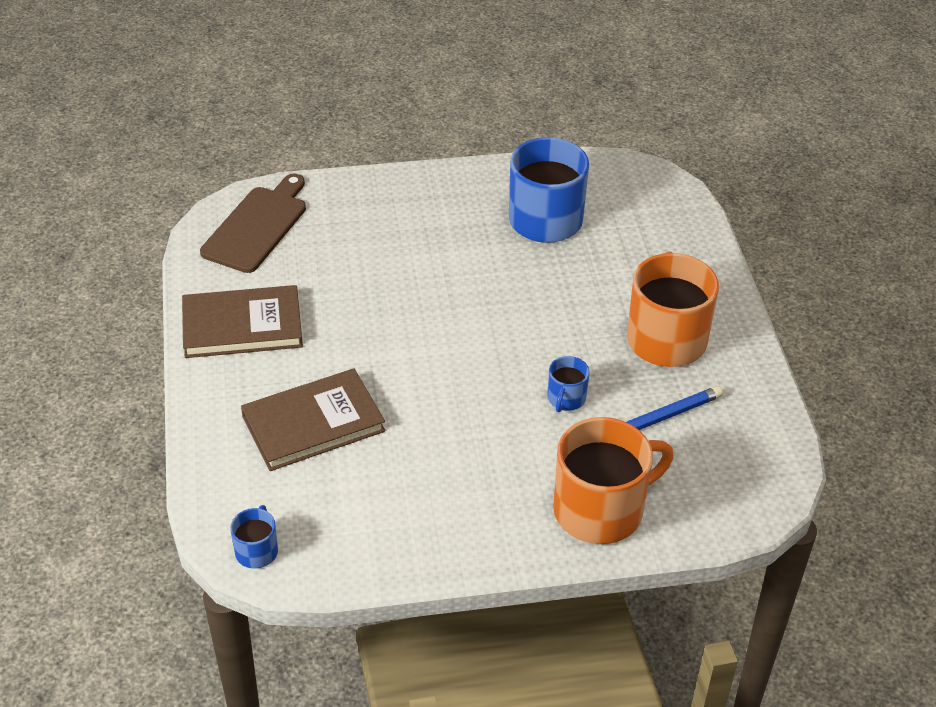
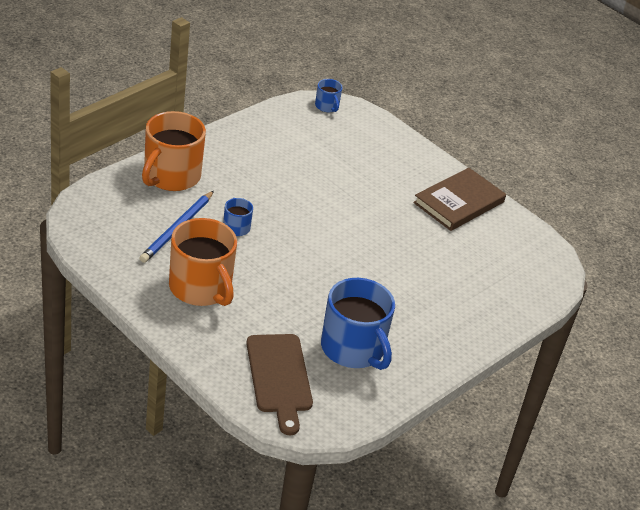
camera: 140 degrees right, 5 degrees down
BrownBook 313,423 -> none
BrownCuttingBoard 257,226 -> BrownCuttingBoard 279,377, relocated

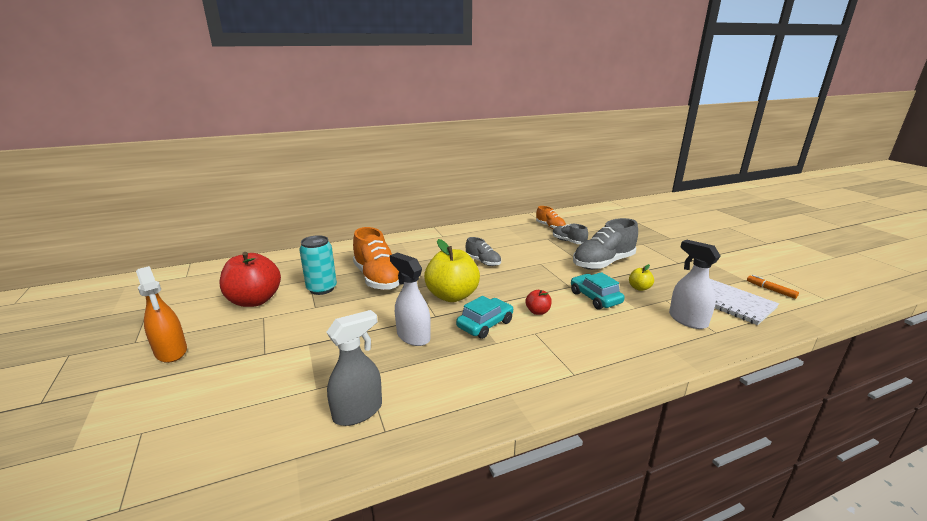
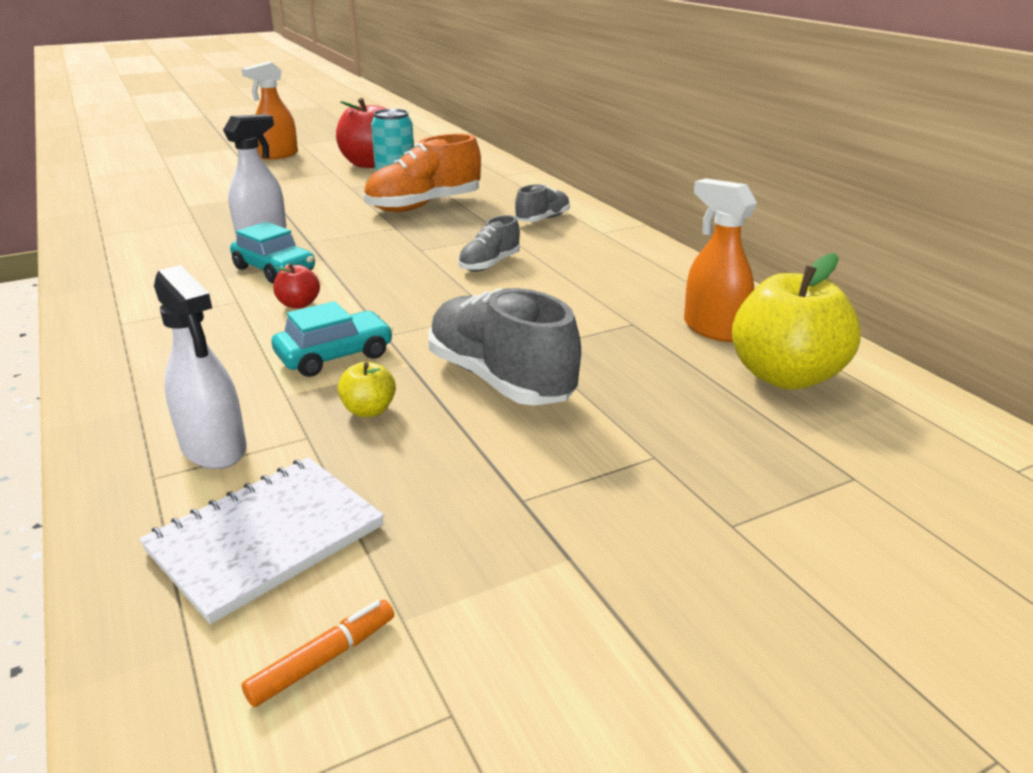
camera: 85 degrees right, 5 degrees up
GreySprayBottle 358,411 -> none
YellowApple 452,296 -> YellowApple 785,376, relocated
GreyShoe 568,241 -> GreyShoe 542,219, relocated
OrangeShoe 550,227 -> OrangeSprayBottle 713,329
WhiteSprayBottle 687,320 -> WhiteSprayBottle 214,449, 90 degrees clockwise

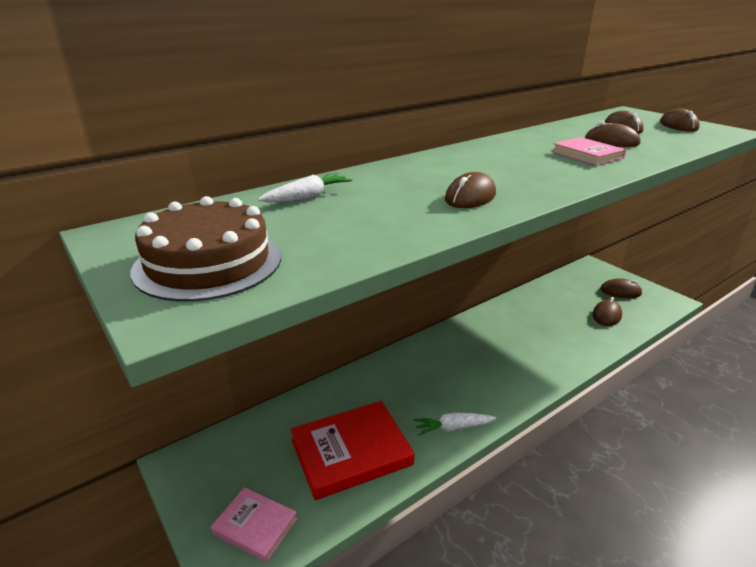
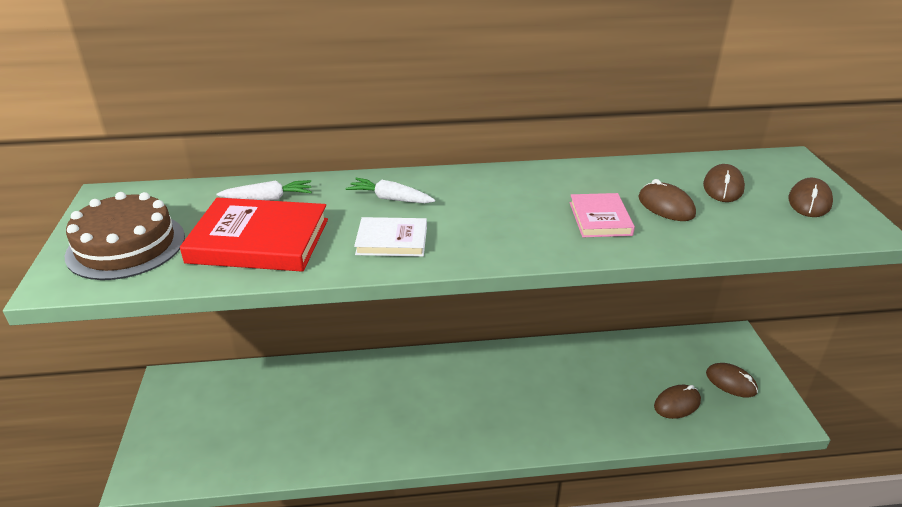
camera: 30 degrees right, 5 degrees up
PinkBook 255,526 -> none
RedBook 351,452 -> RedBook 259,241, relocated
WhiteCarrot 452,428 -> WhiteCarrot 390,199, relocated
BrownMouse 470,197 -> WhiteBook 392,240

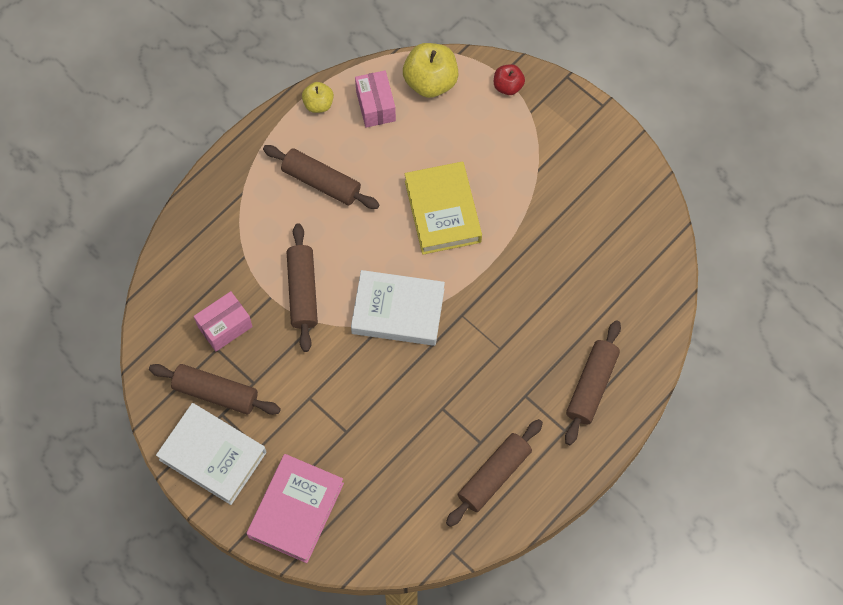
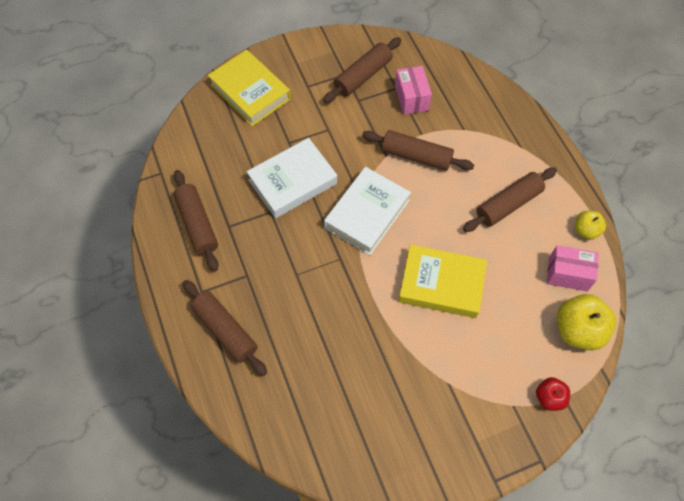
camera: 115 degrees right, 5 degrees down
WhiteBook 212,456 -> WhiteBook 292,181, relocated
PinkBook 296,510 -> YellowBook 250,92

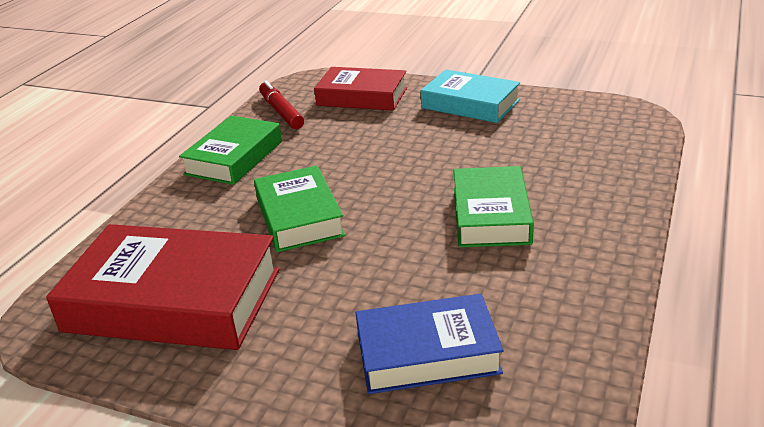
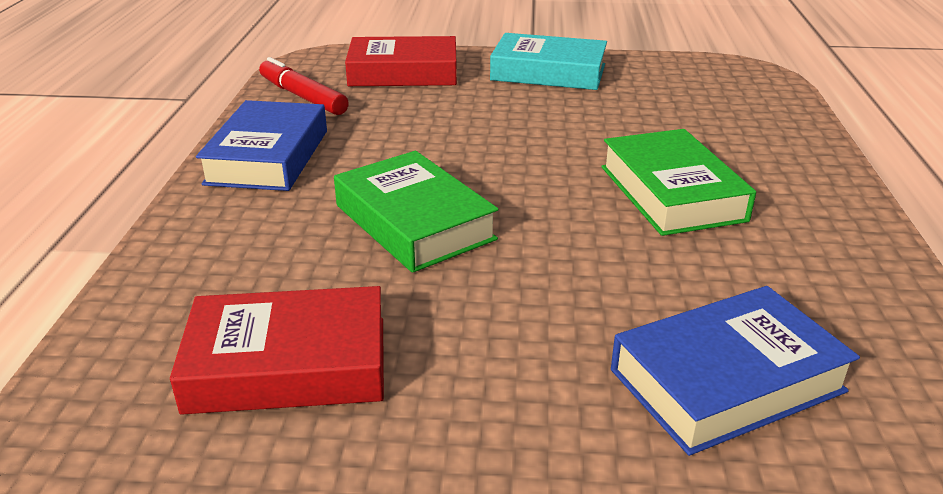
camera: 20 degrees left, 0 degrees up
GreenBook 234,158 -> BlueBook 268,157
RedBook 173,300 -> RedBook 288,364, x0.63

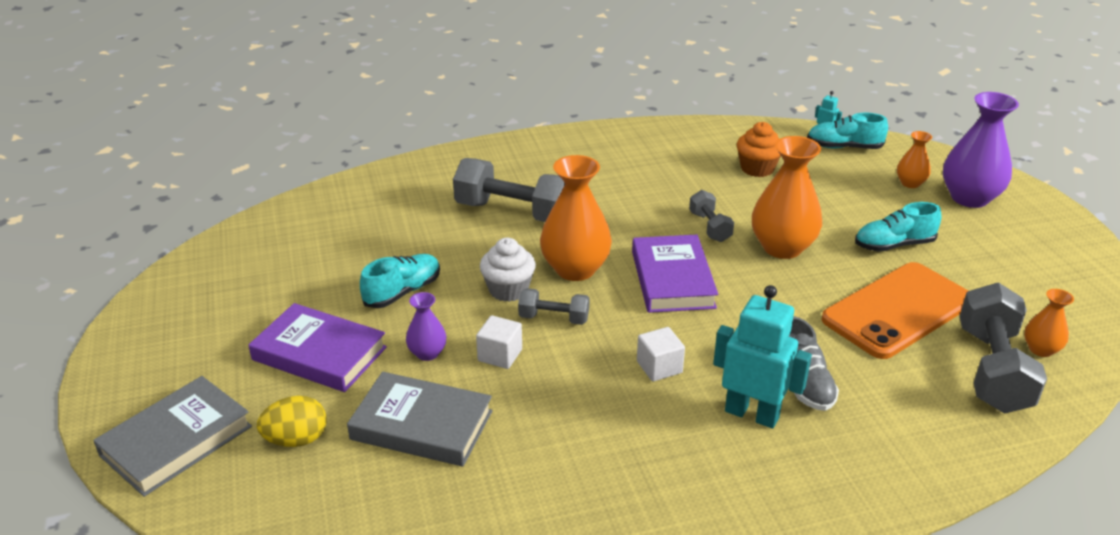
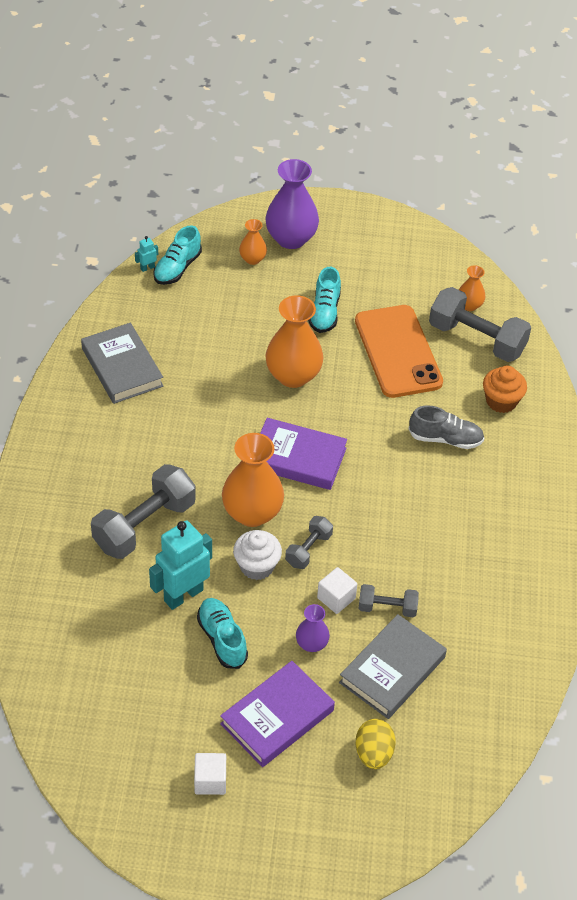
camera: 70 degrees left, 15 degrees up
GreyBook 176,441 -> GreyBook 122,367, relocated
WhiteCube 659,367 -> WhiteCube 210,781, relocated
GreyDumbbell 710,227 -> GreyDumbbell 387,608, relocated
TurquoiseRobot 752,414 -> TurquoiseRobot 183,595, relocated
OrangeCupcake 757,168 -> OrangeCupcake 501,401, relocated

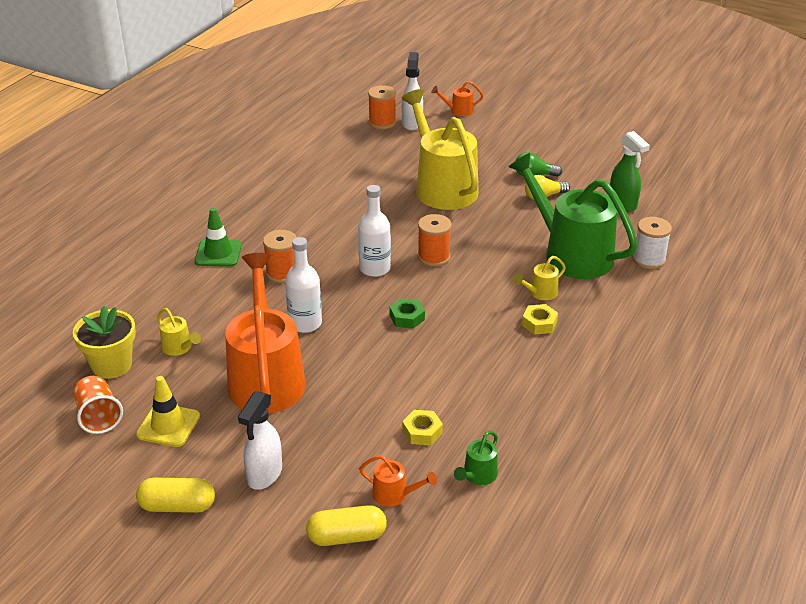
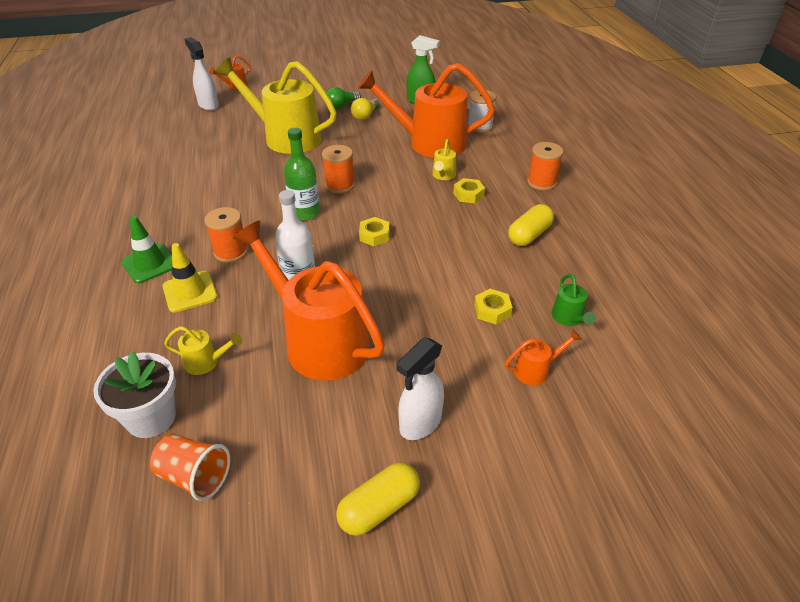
camera: 40 degrees left, 5 degrees up
YellowTrafficCone 168,425 -> YellowTrafficCone 190,292, relocated
YellowCapsule 347,536 -> YellowCapsule 529,235, relocated
OrangeSpool 382,122 -> OrangeSpool 541,182, relocated
YellowFlowerPot 111,365 -> WhiteFlowerPot 151,418
WhiteBottle 374,268 -> GreenBottle 305,213
GreenNut 407,317 -> YellowNut 374,235
GreenWateringCan 570,253 -> OrangeWateringCan 428,143
WhiteSprayBottle 264,475 -> WhiteSprayBottle 420,423, 60 degrees clockwise

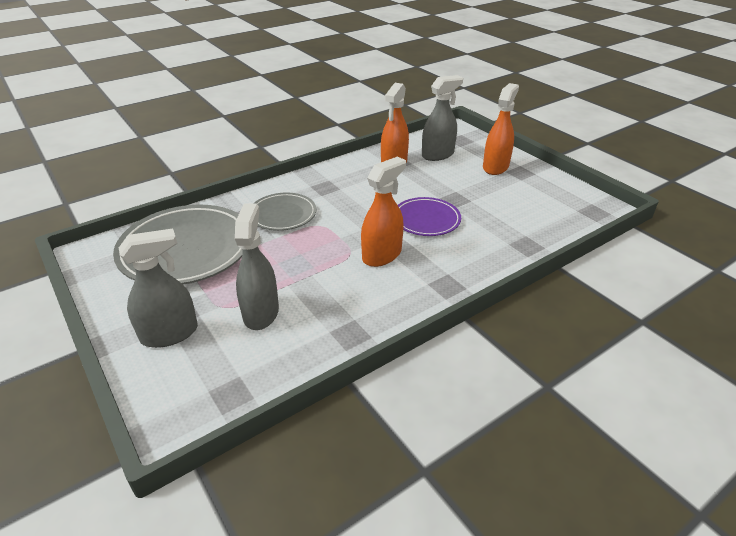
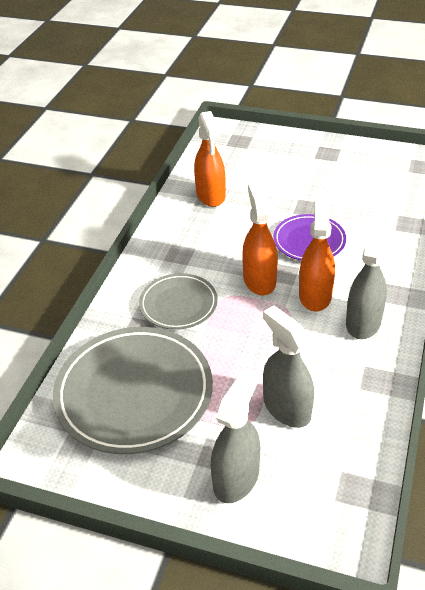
camera: 35 degrees left, 5 degrees up
GreySprayBottle 438,154 -> GreySprayBottle 363,322, relocated
OrangeSprayBottle 495,167 -> OrangeSprayBottle 259,280, relocated

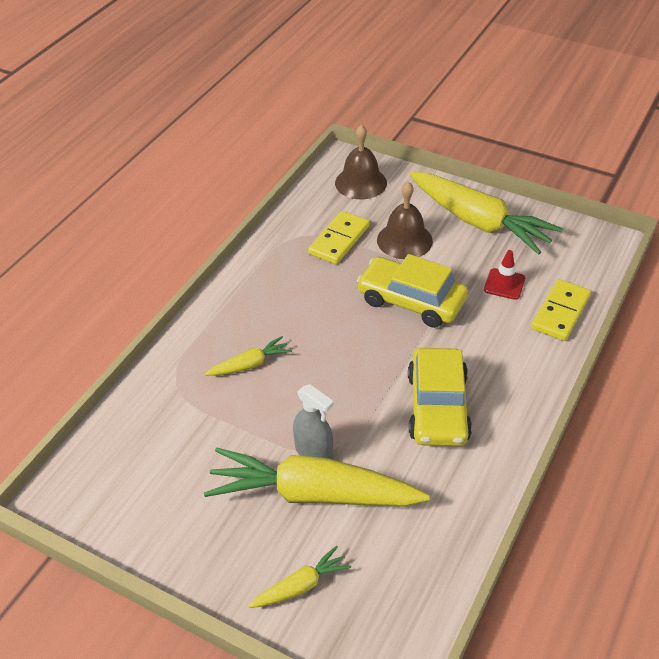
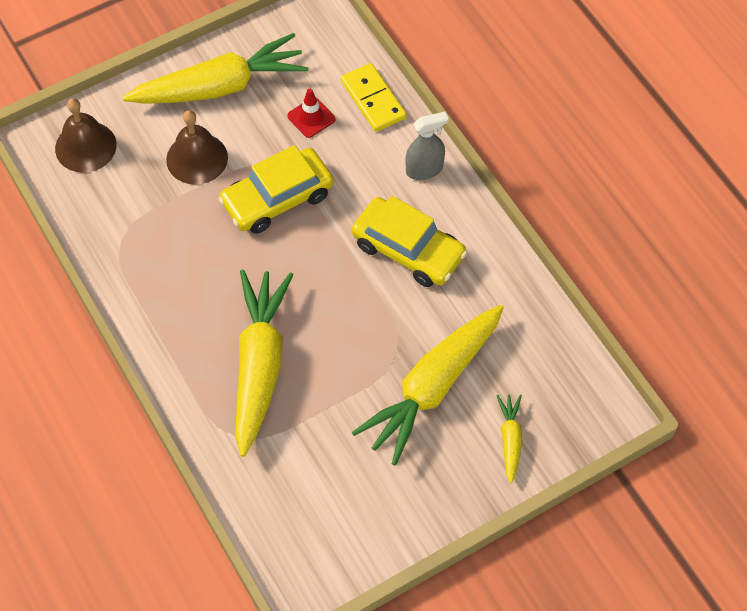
camera: 60 degrees left, 15 degrees up
YellowDomino 339,240 -> none
GreySprayBottle 314,452 -> GreySprayBottle 424,169, relocated
YellowCarrot 250,364 -> YellowCarrot 259,365, x2.18

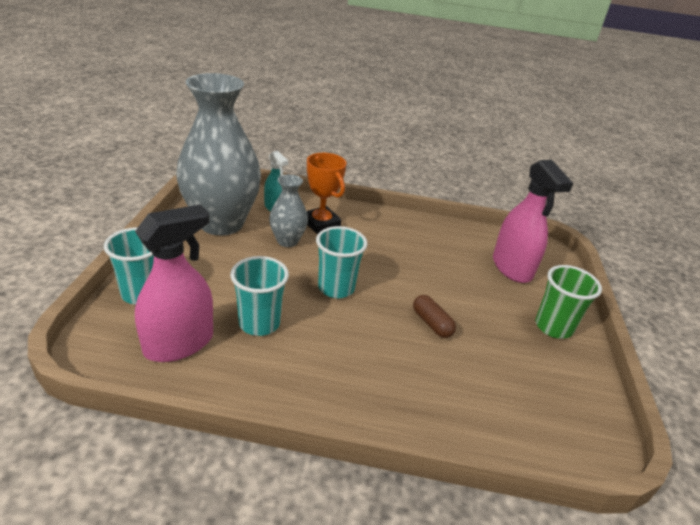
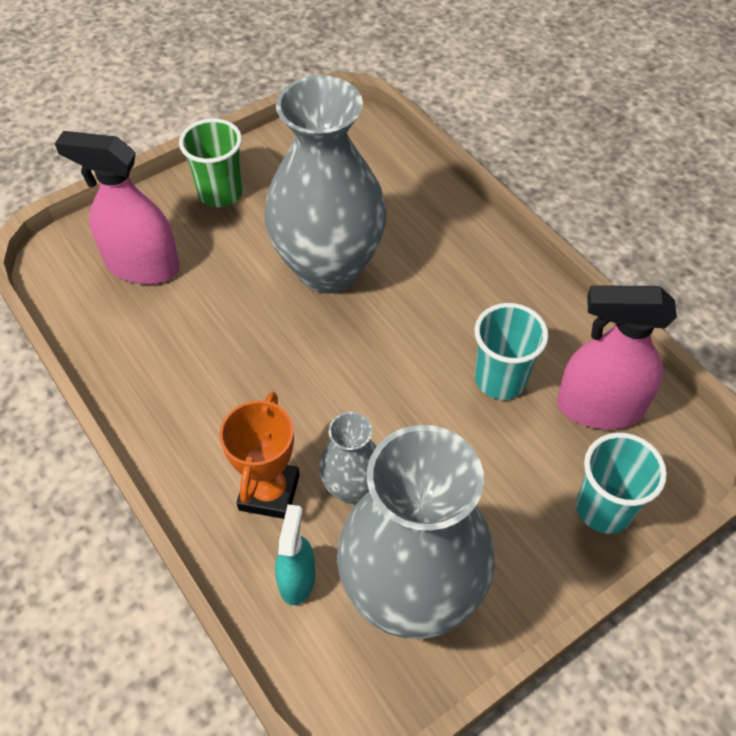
camera: 130 degrees left, 20 degrees up
TurquoiseCup 336,288 -> none
BrownCapsule 431,323 -> GreyVase 328,269
PinkSprayBottle 512,268 -> PinkSprayBottle 142,266, 105 degrees counterclockwise

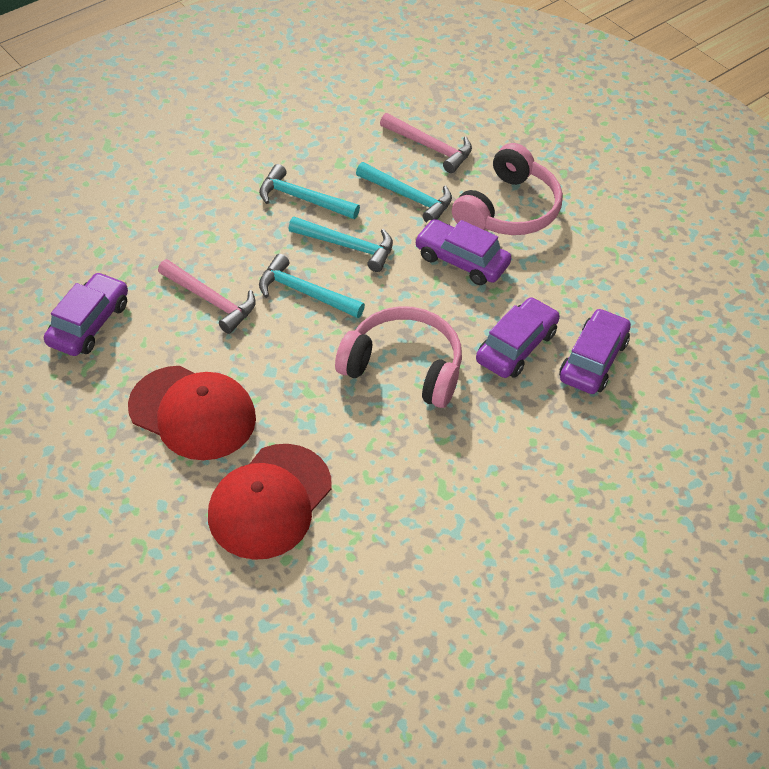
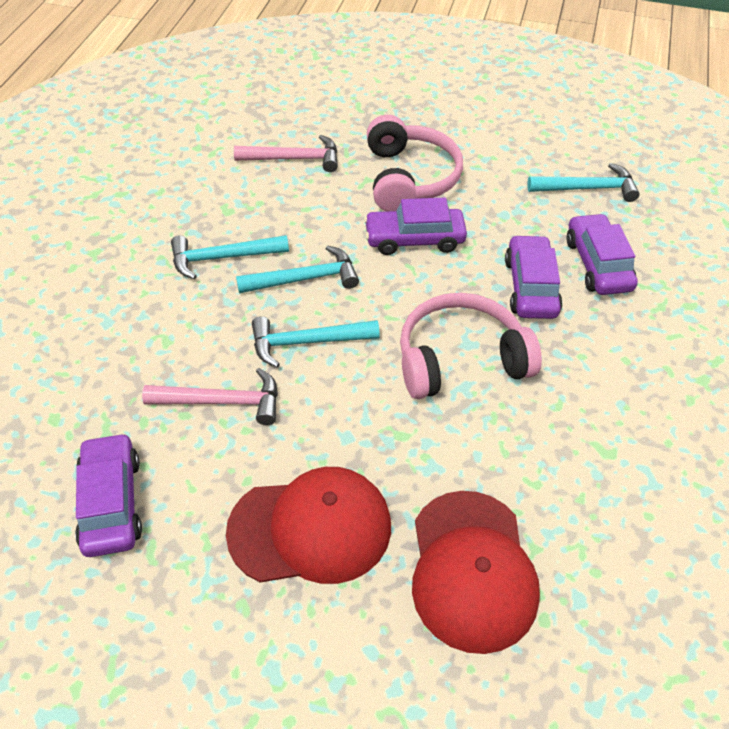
camera: 35 degrees left, 0 degrees up
TurquoiseHammer 408,197 -> TurquoiseHammer 587,189, relocated

